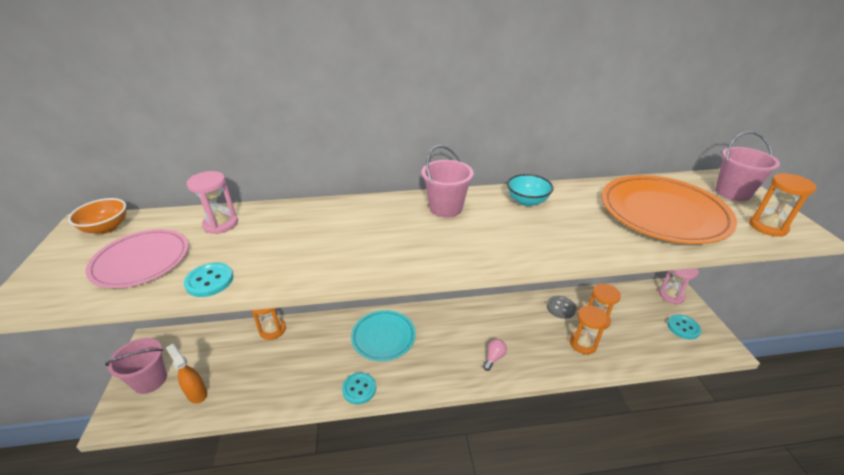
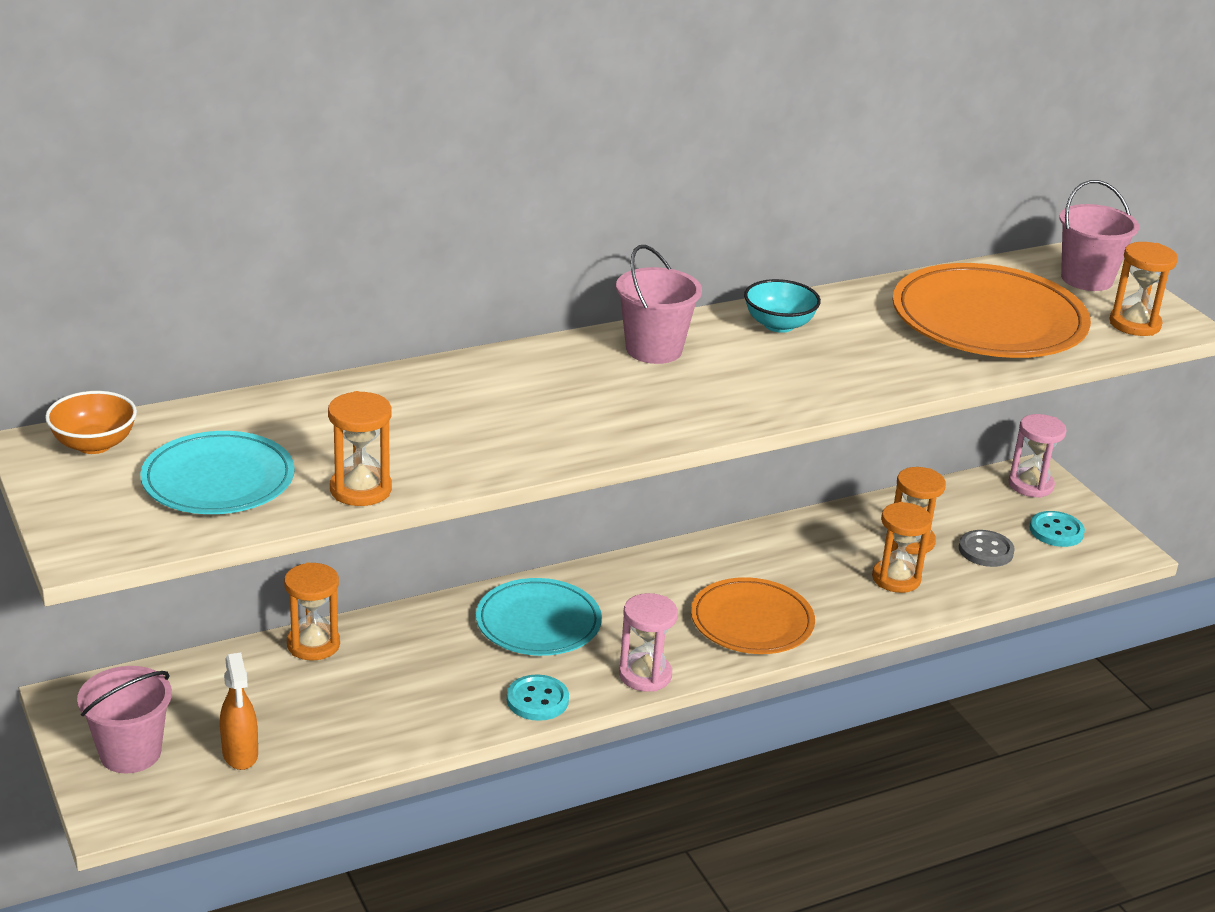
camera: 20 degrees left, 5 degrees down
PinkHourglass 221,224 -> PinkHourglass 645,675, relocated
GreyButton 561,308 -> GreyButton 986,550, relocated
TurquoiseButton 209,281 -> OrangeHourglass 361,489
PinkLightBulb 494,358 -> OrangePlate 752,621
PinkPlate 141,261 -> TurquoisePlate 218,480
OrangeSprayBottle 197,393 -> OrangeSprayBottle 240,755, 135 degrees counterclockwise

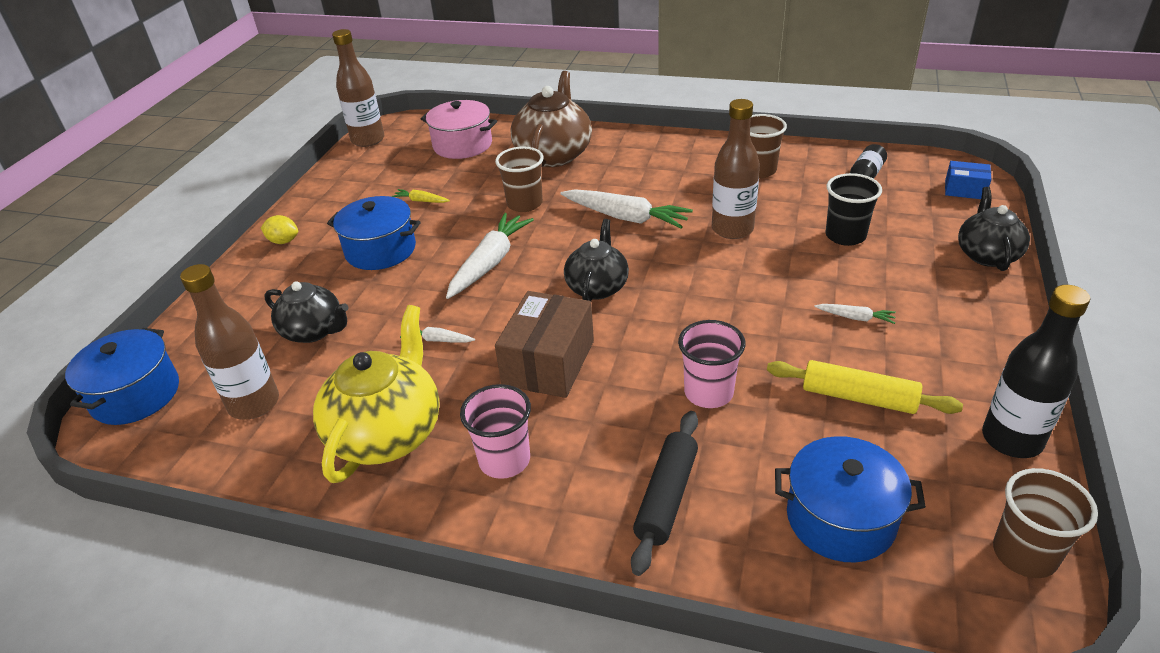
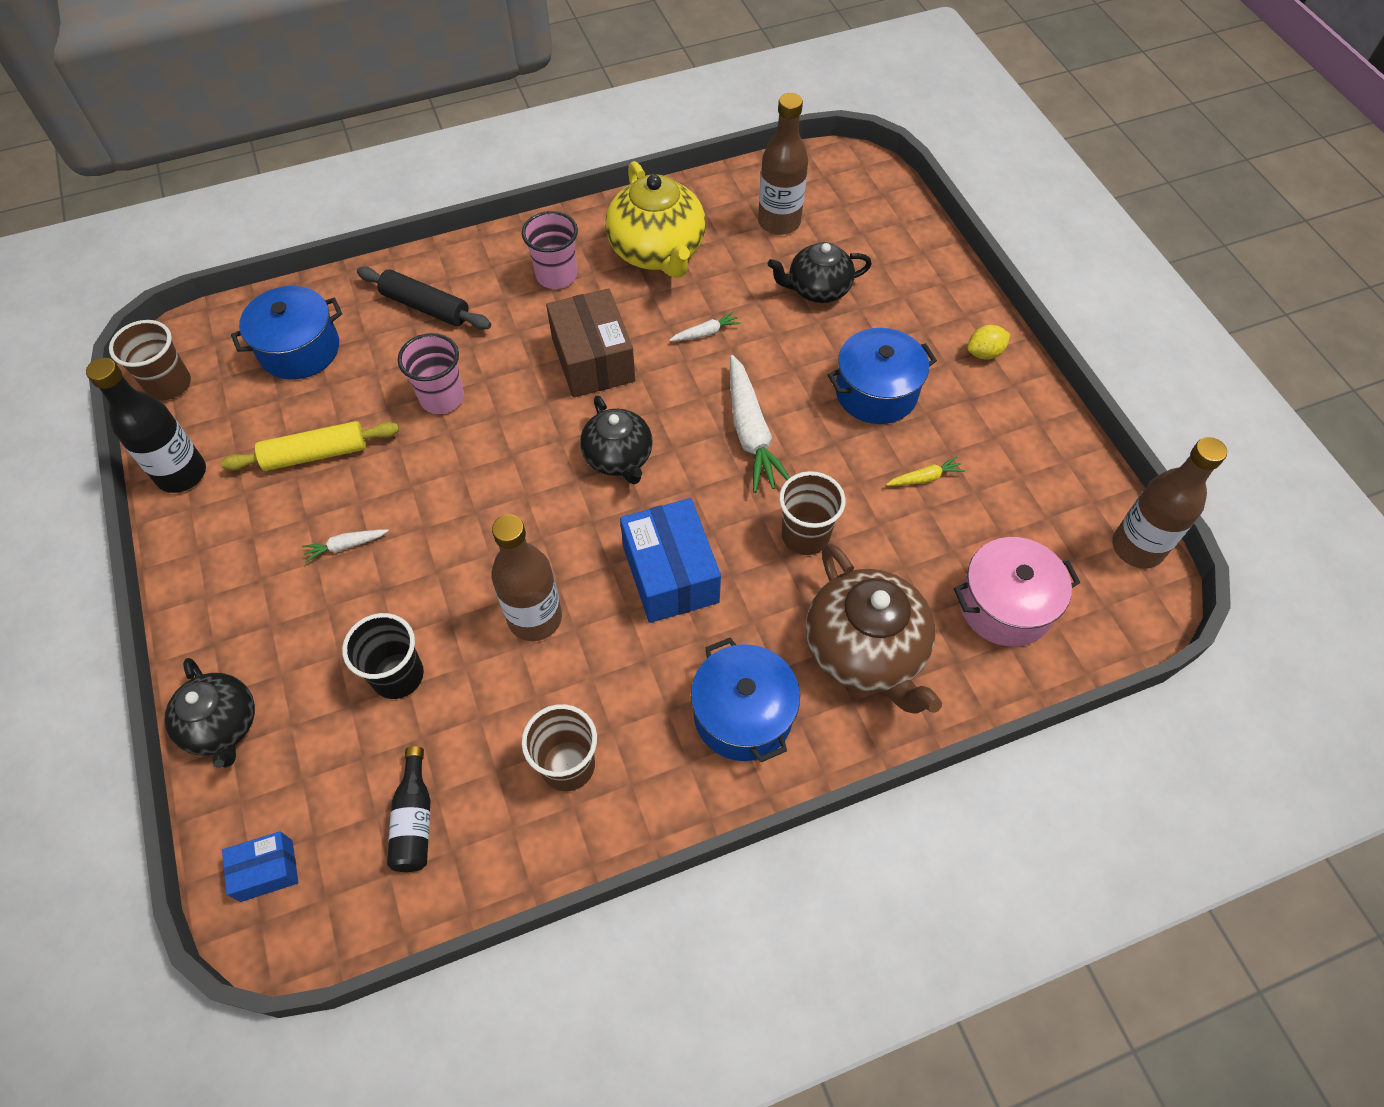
camera: 140 degrees right, 20 degrees up
BluePot 135,395 -> BluePot 743,714, relocated
WhiteCarrot 625,217 -> BlueBox 670,574
BlackRollingPin 667,497 -> BlackRollingPin 425,307, 45 degrees counterclockwise

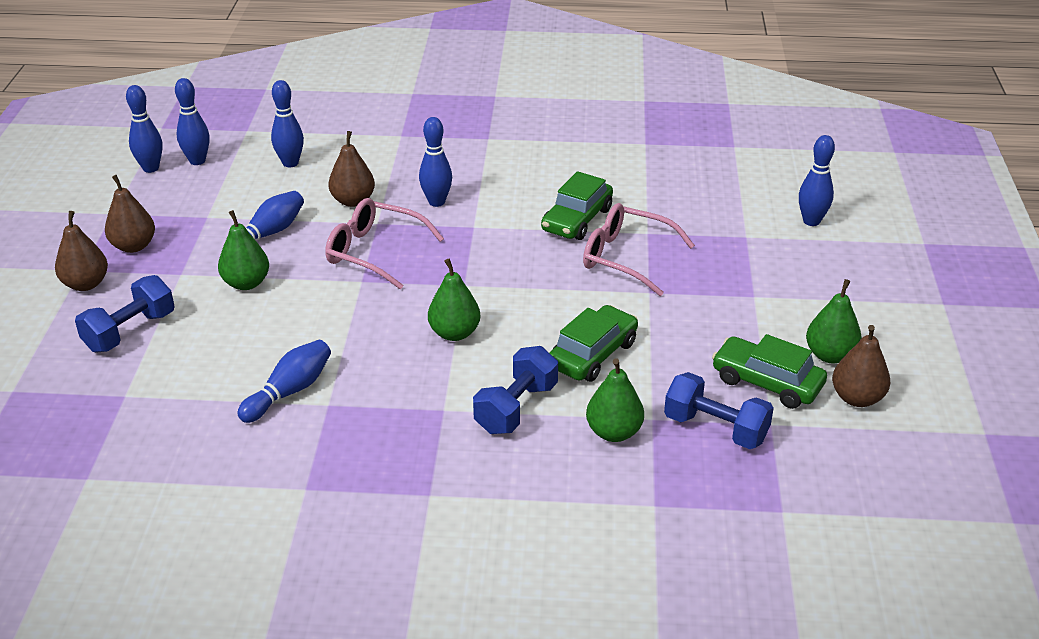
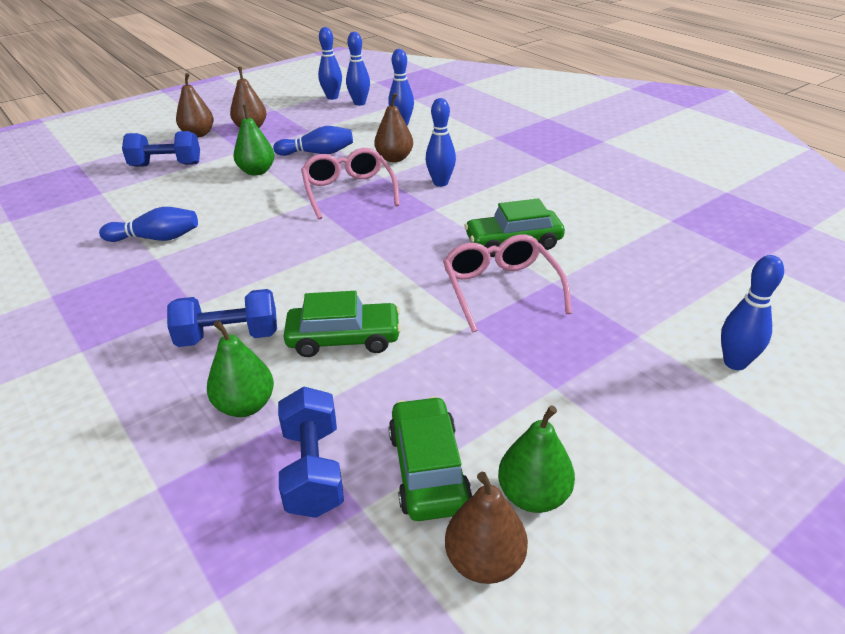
camera: 50 degrees right, 0 degrees up
GreenPear 454,333 -> none

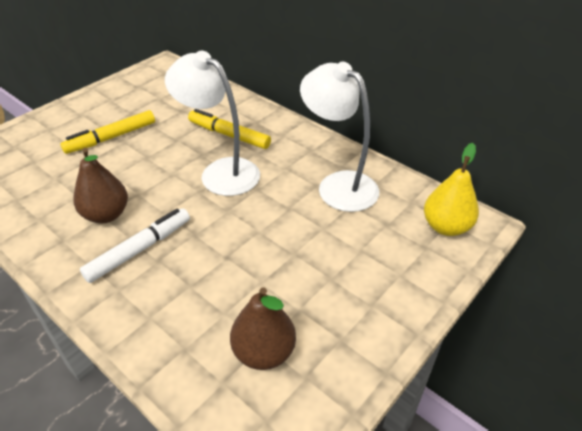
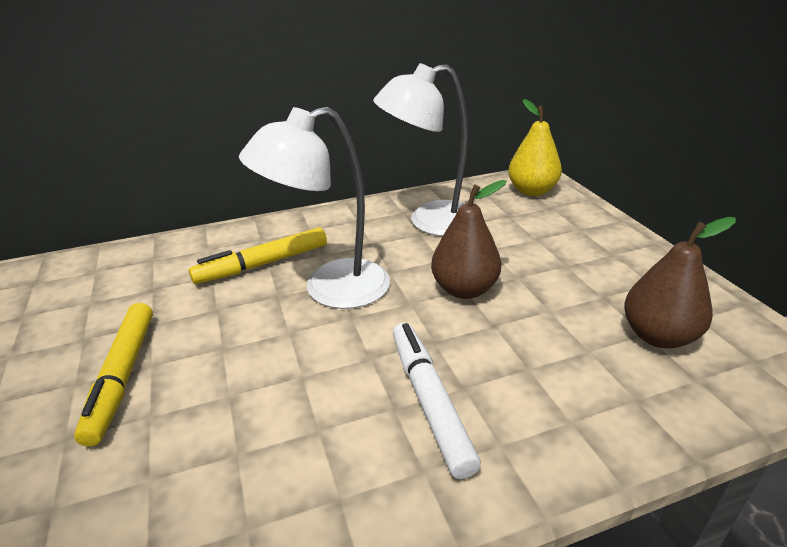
camera: 60 degrees left, 10 degrees down
BrownPear 106,215 -> BrownPear 464,289, relocated

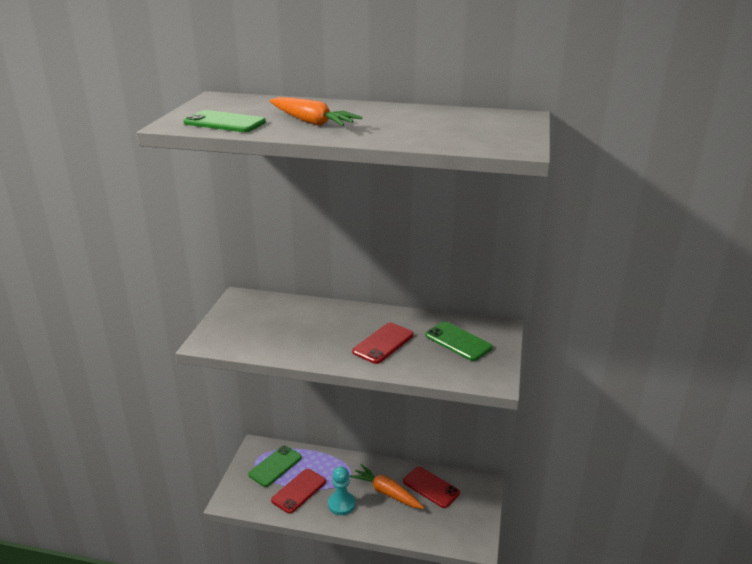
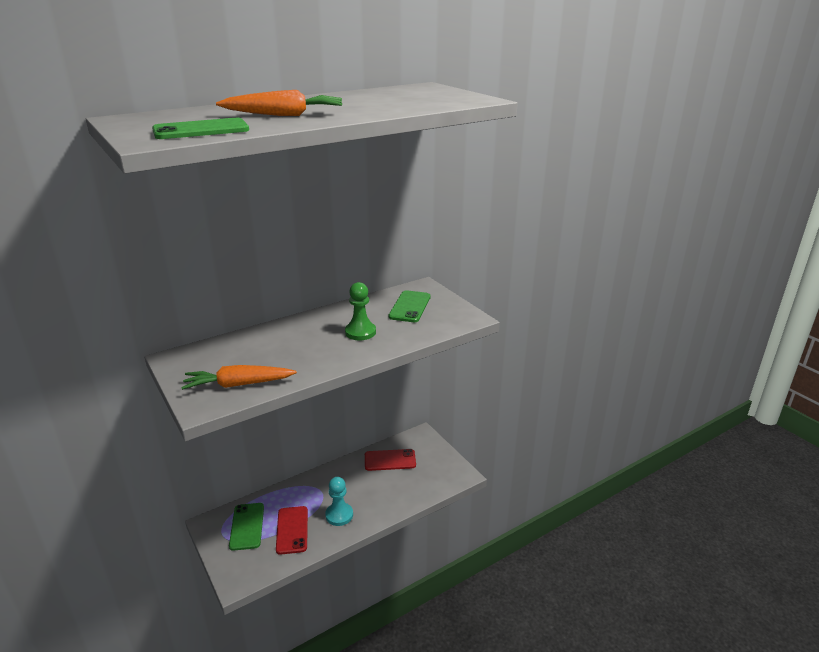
camera: 45 degrees left, 0 degrees up
OrangeCarrot 386,492 -> OrangeCarrot 238,384, relocated
RedPhone 383,343 -> GreenPawn 360,332
GreenPhone 458,341 -> GreenPhone 410,307, 75 degrees counterclockwise

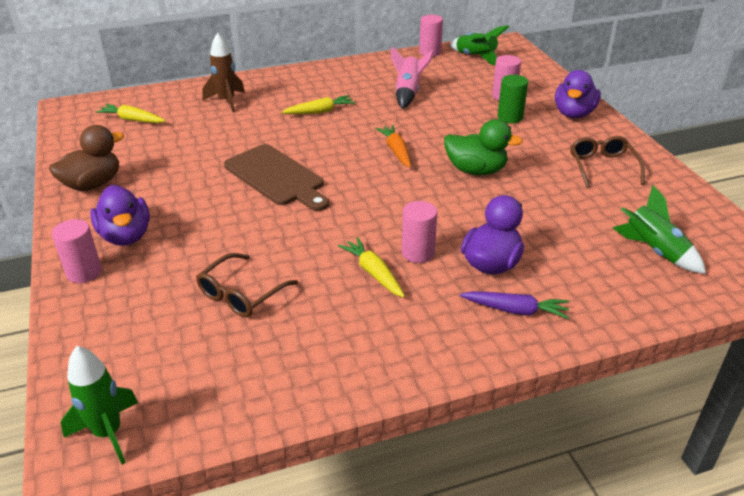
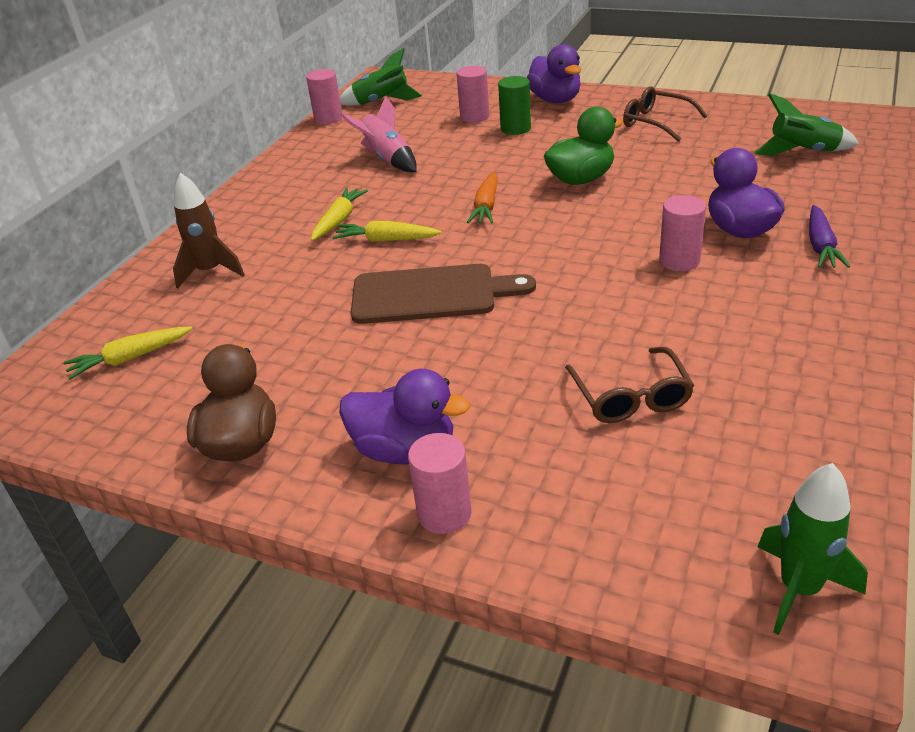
camera: 45 degrees left, 0 degrees up
YellowCarrot 373,273 -> YellowCarrot 386,240, relocated
OrangeCarrot 396,151 -> OrangeCarrot 486,206, 105 degrees counterclockwise
PurpleCarrot 515,310 -> PurpleCarrot 821,246, 135 degrees clockwise

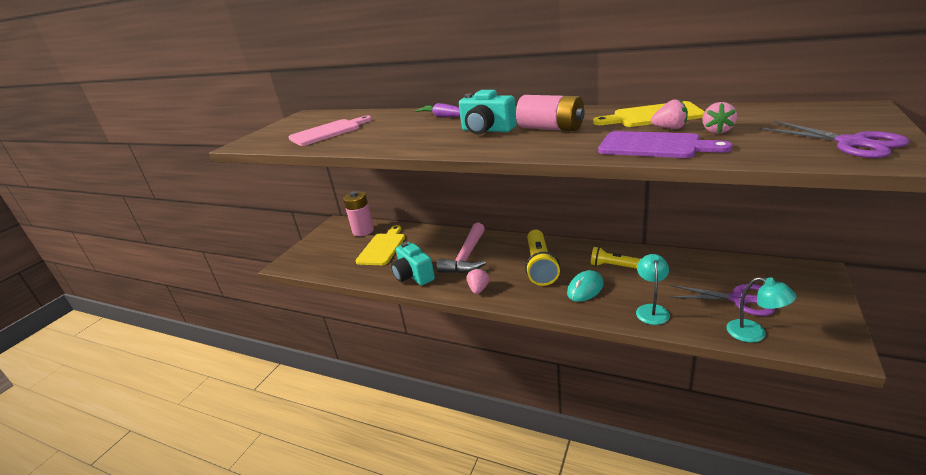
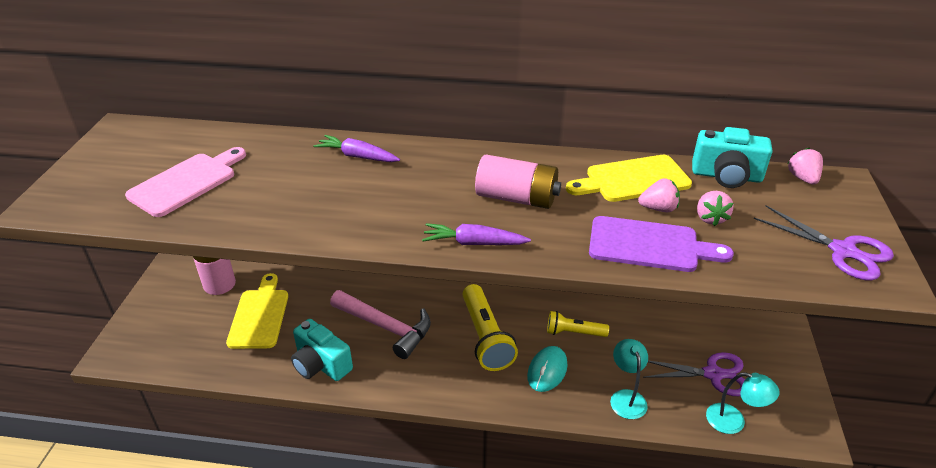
camera: 20 degrees left, 10 degrees up
none -> PurpleCarrot 474,243
TurquoiseCamera 487,130 -> TurquoiseCamera 726,176, relocated
PinkStrawberry 478,289 -> PinkStrawberry 802,178, relocated
PinkHammer 466,257 -> PinkHammer 386,327, 60 degrees counterclockwise

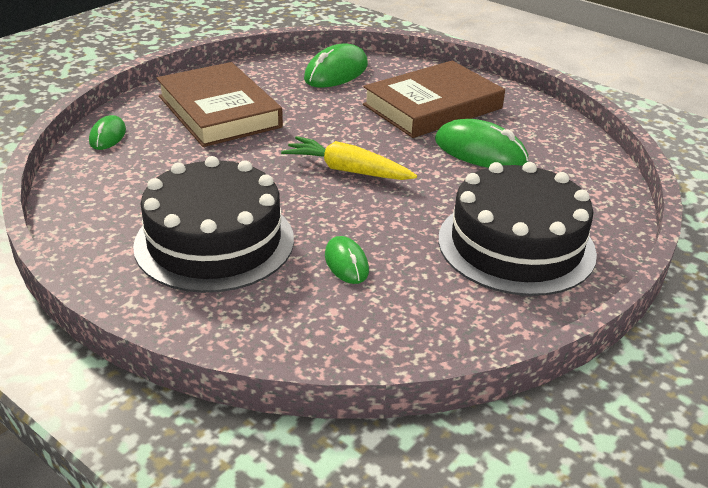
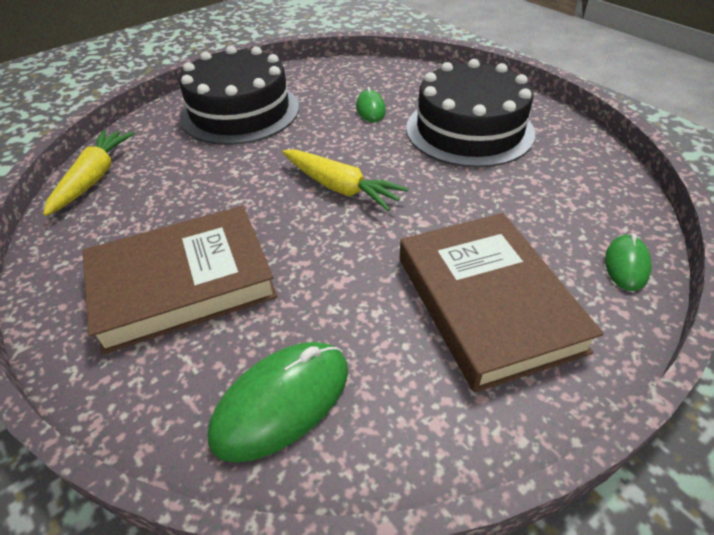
camera: 165 degrees left, 10 degrees up
GreenMouse 480,151 -> none
none -> YellowCarrot 94,178

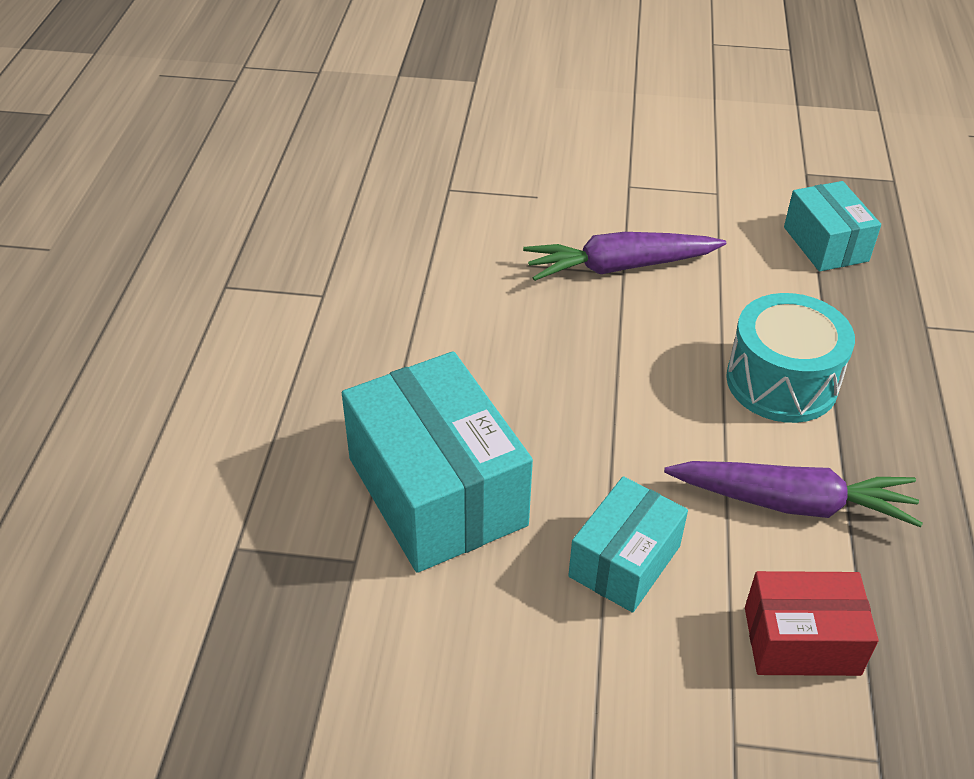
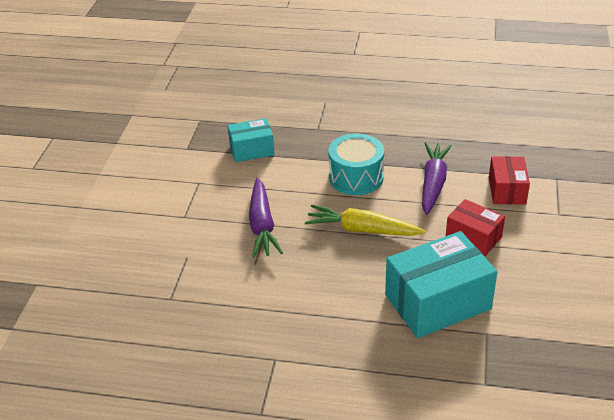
camera: 85 degrees left, 5 degrees down
none -> YellowCarrot 362,230
TurquoiseBox 624,561 -> RedBox 473,237

